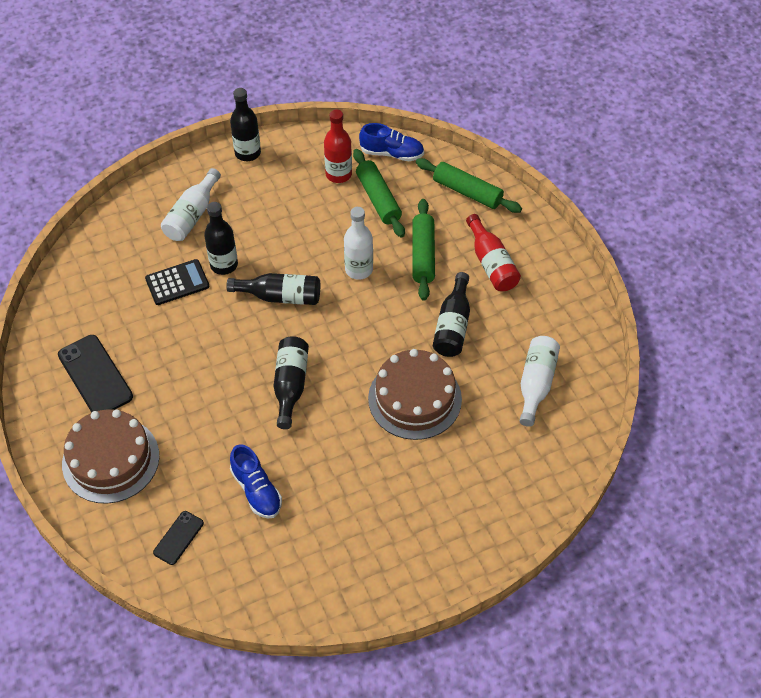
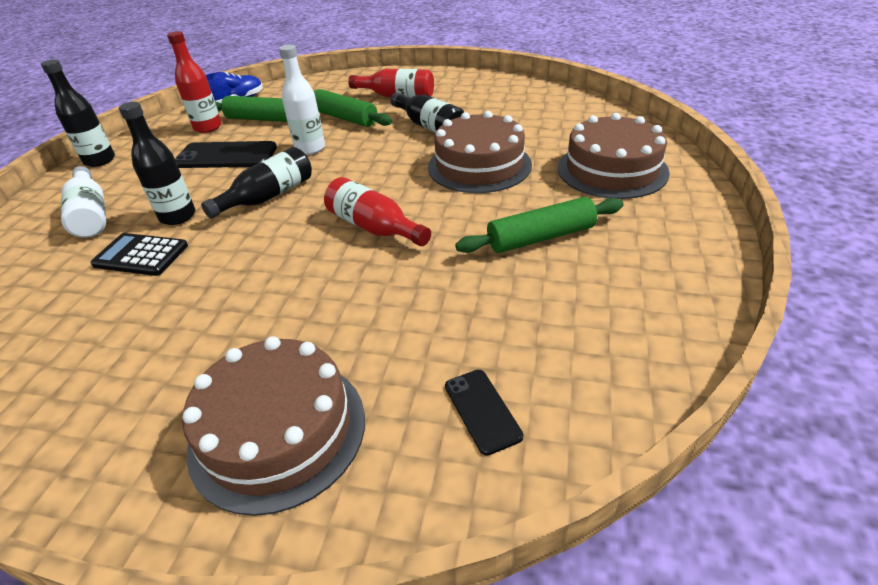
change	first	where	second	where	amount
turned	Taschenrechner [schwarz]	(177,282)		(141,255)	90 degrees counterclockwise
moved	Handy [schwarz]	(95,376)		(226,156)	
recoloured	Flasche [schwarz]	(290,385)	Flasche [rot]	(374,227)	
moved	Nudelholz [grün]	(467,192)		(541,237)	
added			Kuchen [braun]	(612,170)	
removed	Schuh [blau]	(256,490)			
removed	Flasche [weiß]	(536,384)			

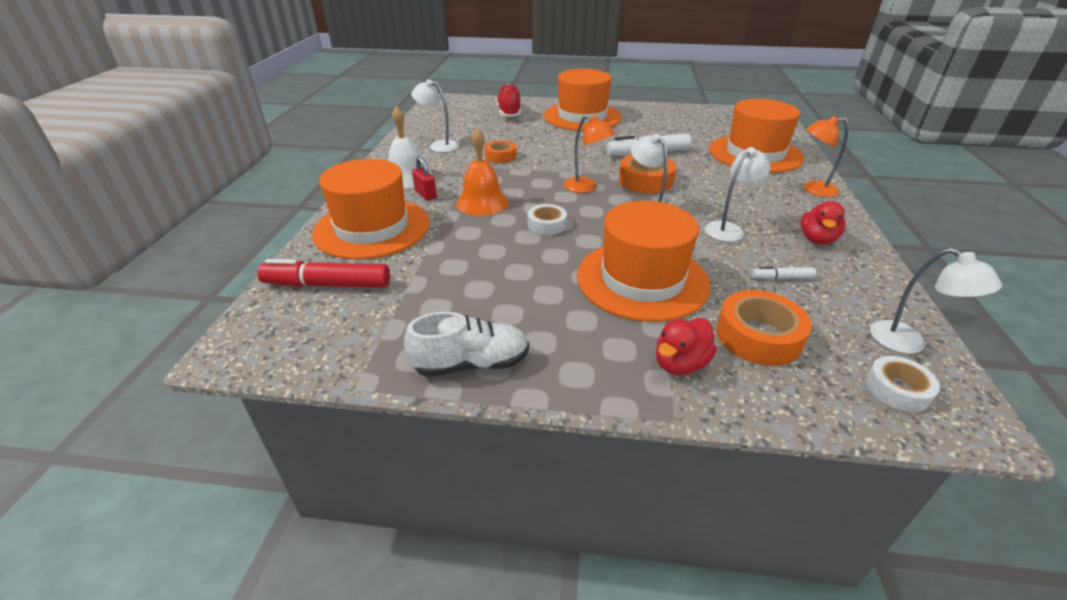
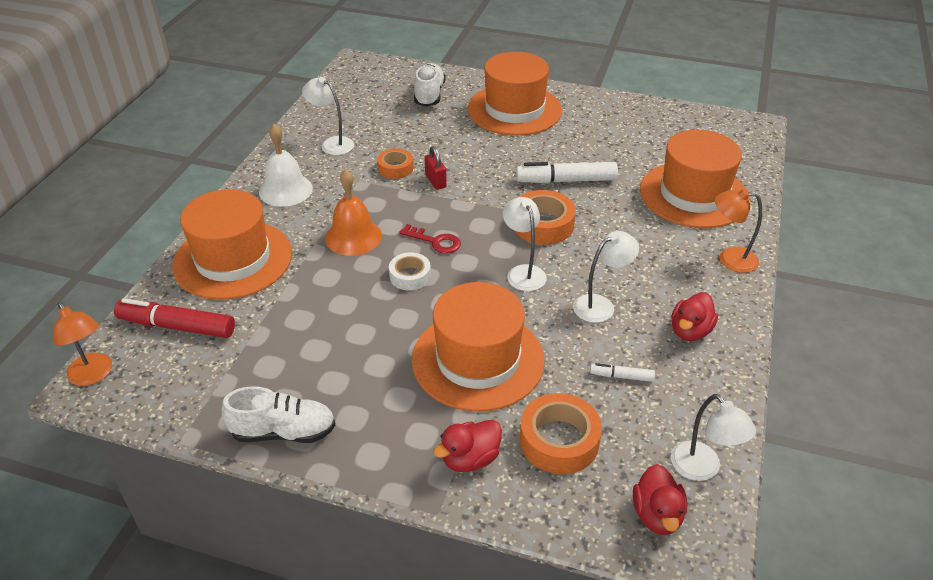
change	first	where	second	where	amount
moved	Lampe [orange]	(586,188)		(93,375)	
added			Schlüssel [rot]	(435,241)	
recoloured	Schuh [rot]	(509,113)	Schuh [weiß]	(429,95)	
moved	Vorhängeschloss [rot]	(425,194)		(435,181)	
replaced	Klebeband [weiß]	(897,389)	Ente [rot]	(657,515)	

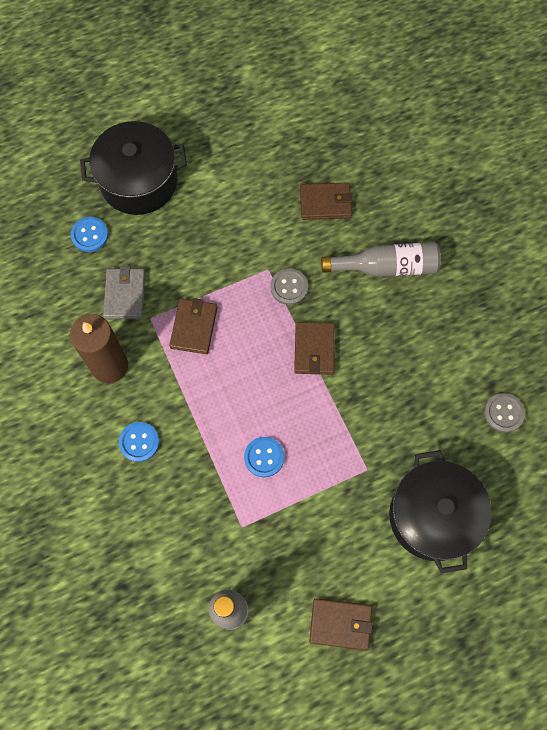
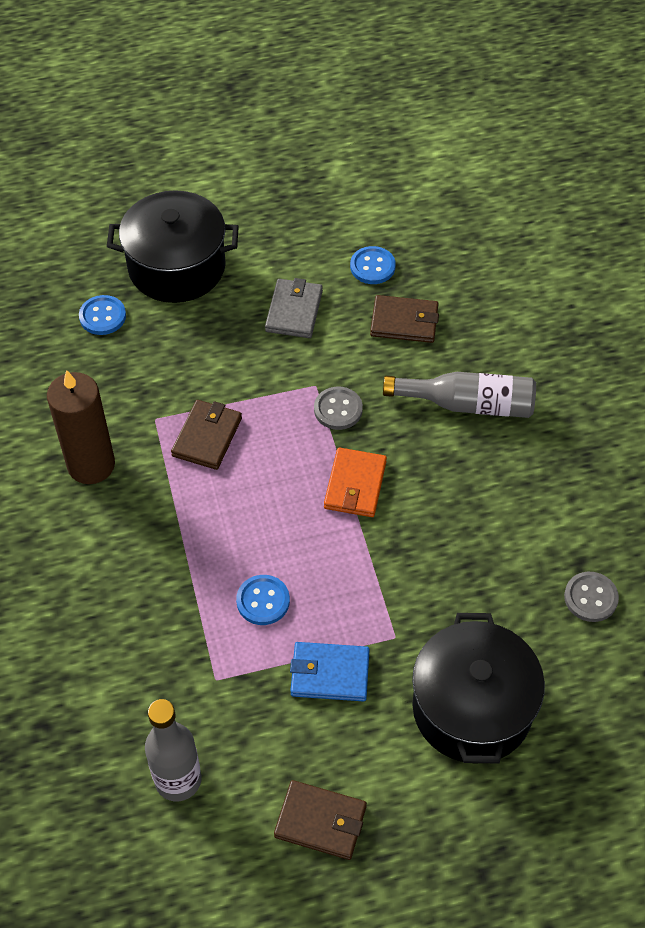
change	first	where	second	where	amount
moved	Geldbörse [grau]	(125,295)		(294,311)	
added			Geldbörse [blau]	(329,673)	
recoloured	Geldbörse [braun]	(314,349)	Geldbörse [orange]	(355,485)	
moved	Knopf [blau]	(139,442)		(372,266)	

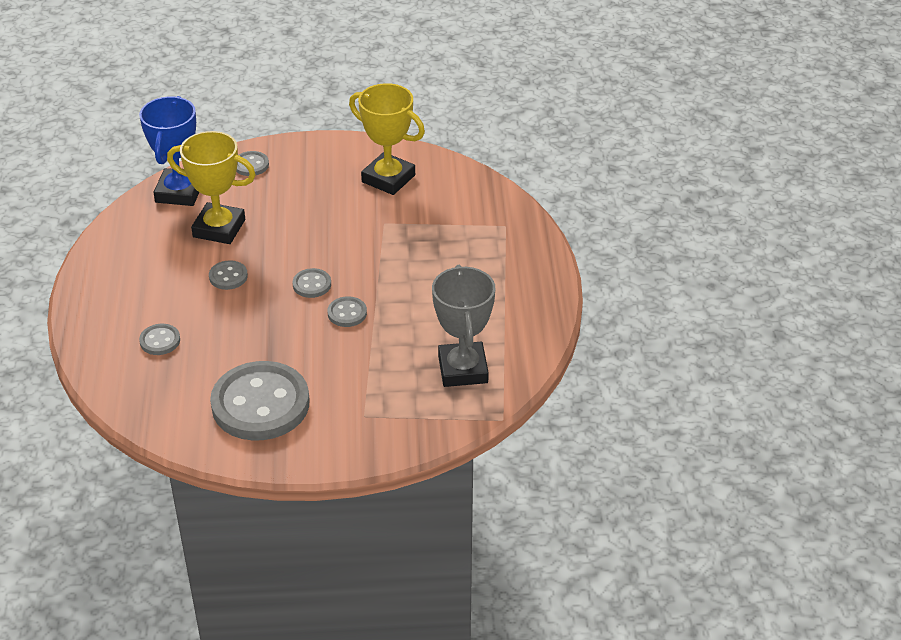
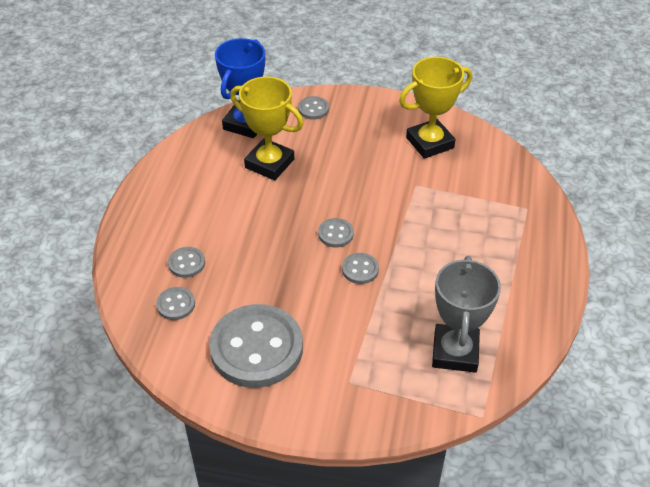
change	first	where	second	where	amount
moved	Knopf [grau]	(228,276)		(176,304)	
turned	Pokal [gelb]	(388,178)		(430,143)	75 degrees counterclockwise

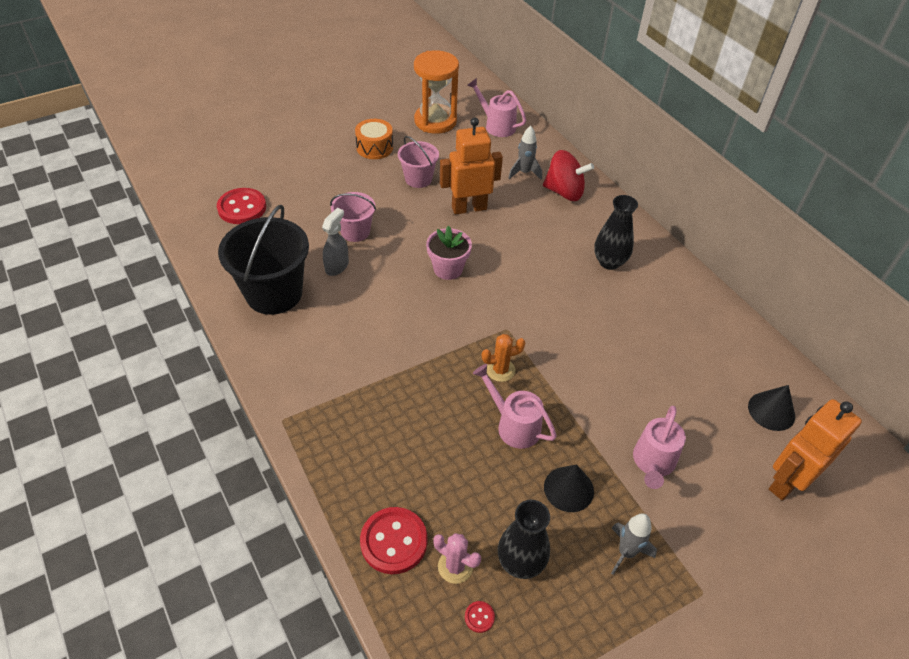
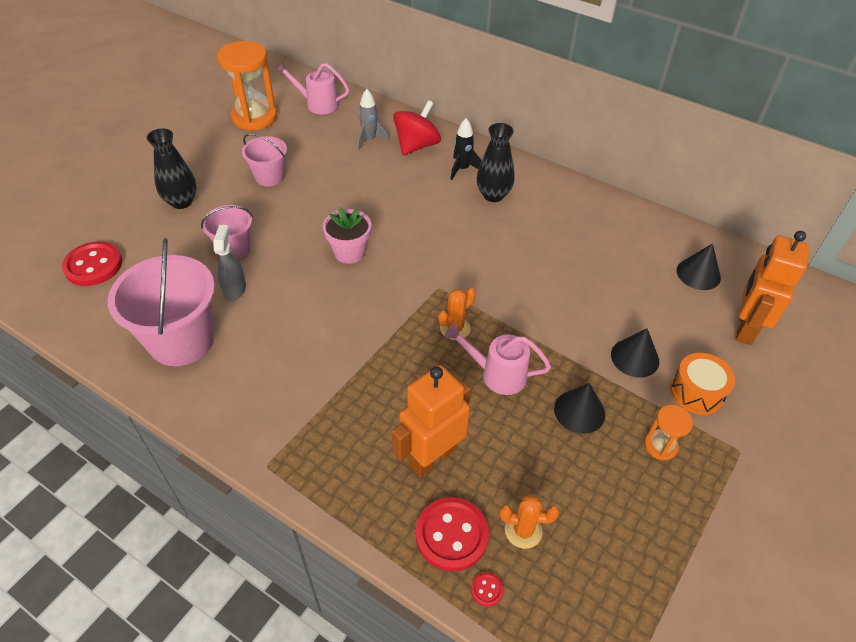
change	first	where	second	where	amount
recoloured	Eimer [schwarz]	(274,293)	Eimer [rosa]	(181,340)	
moved	Vase [schwarz]	(520,562)		(181,202)	
moved	Roboter [orange]	(469,208)		(432,457)	
turned	Kreisel [rot]	(564,192)		(416,146)	45 degrees counterclockwise
added			Rakete [schwarz]	(462,169)	
moved	Knopf [rot]	(479,617)		(486,590)	
recoloured	Kaktus [rosa]	(455,566)	Kaktus [orange]	(523,530)	
replaced	Gießkanne [rosa]	(653,463)	Kegel [schwarz]	(635,357)	
replaced	Rakete [grau]	(626,552)	Sanduhr [orange]	(660,445)	
moved	Trommel [orange]	(374,147)		(696,392)	

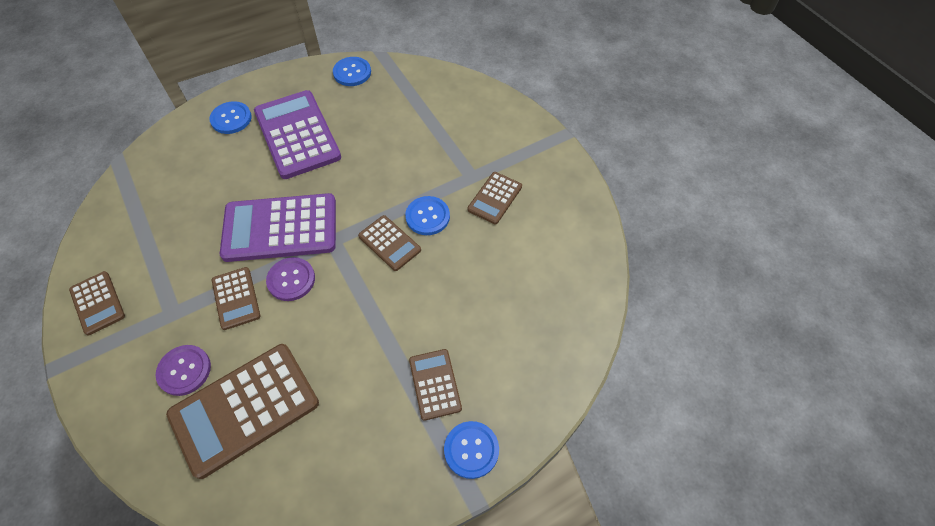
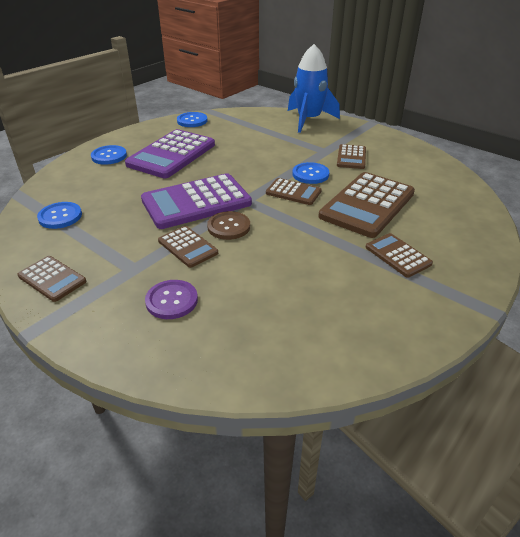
change	first	where	second	where	amount
moved	Knopf [blau]	(471,450)		(60,216)	
turned	Taschenrechner [lila]	(297,135)		(172,155)	105 degrees counterclockwise
recoloured	Knopf [lila]	(291,280)	Knopf [braun]	(229,227)	
added			Rakete [blau]	(308,120)	
moved	Taschenrechner [braun]	(245,409)		(367,205)	

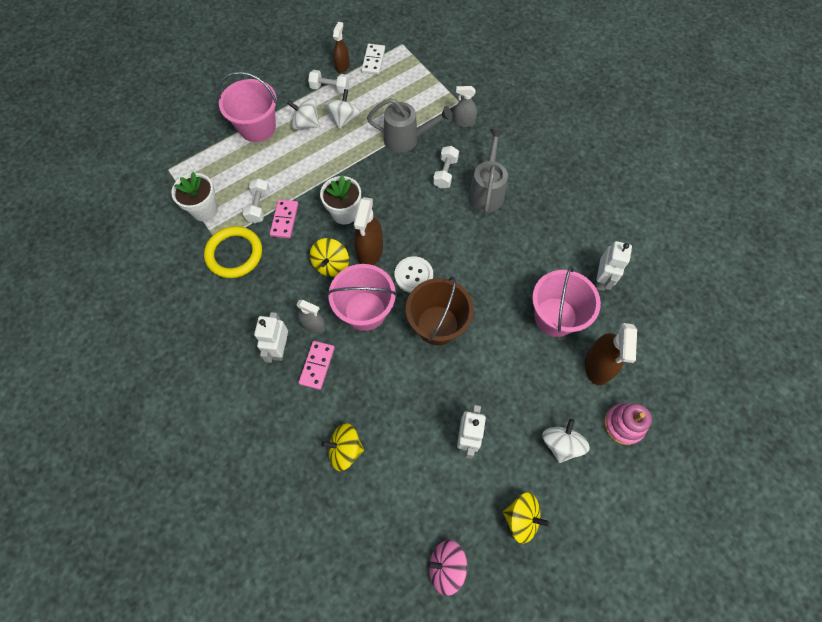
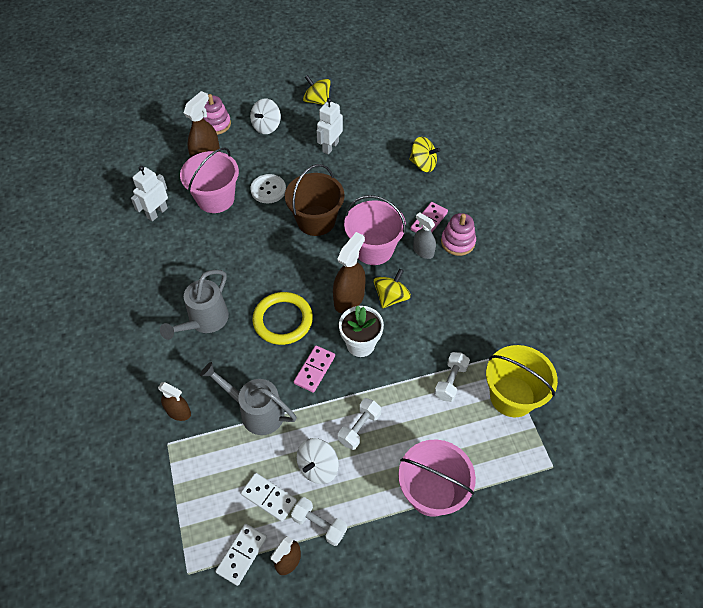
change	first	where	second	where	amount
recoloured	Sprühflasche [grau]	(464,122)	Sprühflasche [braun]	(178,412)	
added			Dominostein [weiß]	(269,497)	
moved	Knopf [weiß]	(413,275)		(268,190)	
moved	Ring [gelb]	(234,254)		(283,320)	
moved	Dominostein [rosa]	(284,220)		(314,370)	
moved	Hantel [weiß]	(445,173)		(359,428)	
replaced	Roboter [weiß]	(280,348)	Stapelspielzeug [rosa]	(457,242)	
replaced	Blumentopf [weiß]	(205,210)	Eimer [gelb]	(512,396)	
removed	Kreisel [weiß]	(306,124)			
removed	Kreisel [rosa]	(446,566)			

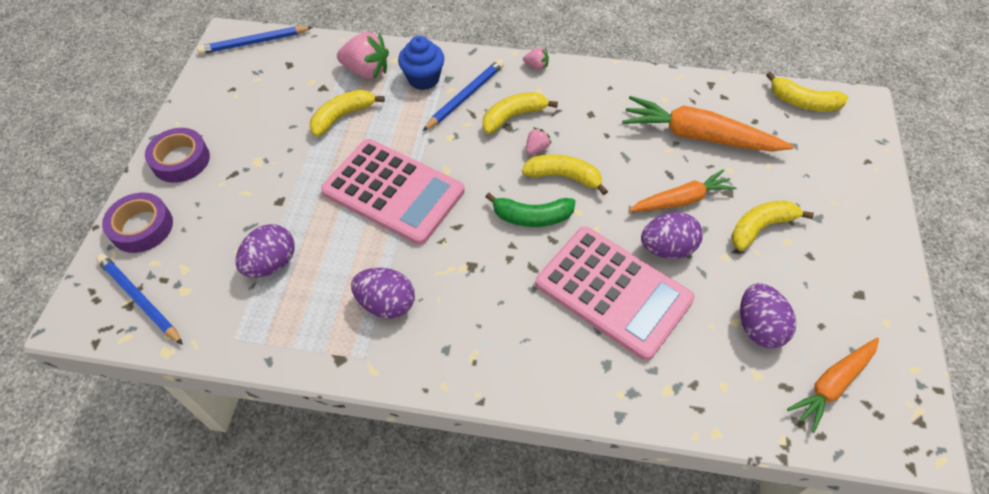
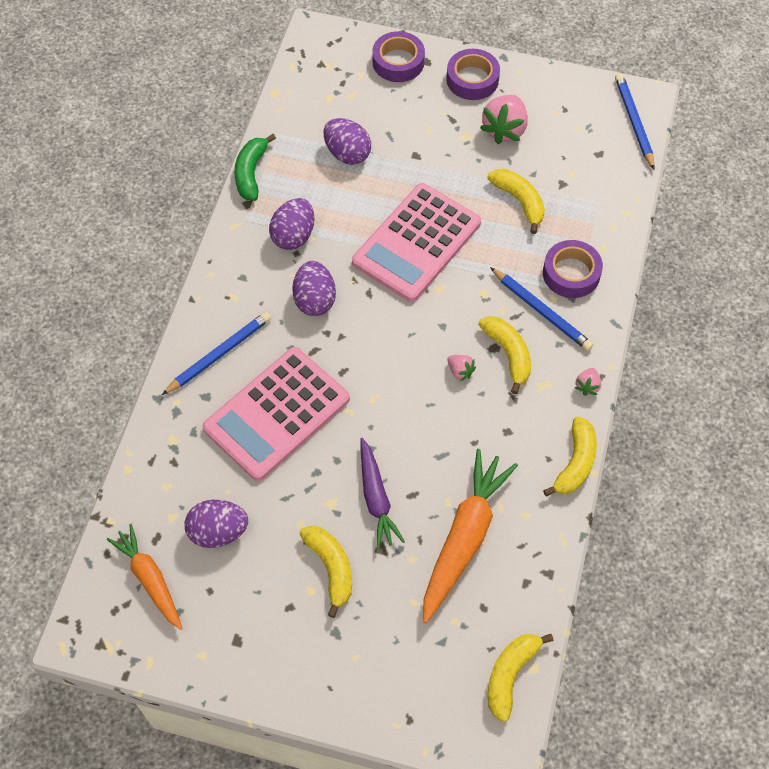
change	first	where	second	where	amount
moved	Bleistift [blau]	(140,299)		(219,354)	
moved	Banane [grün]	(532,217)		(251,173)	
moved	Ei [lila]	(667,248)		(314,300)	
recoloured	Karotte [orange]	(681,200)	Karotte [lila]	(376,498)	
moved	Erdbeere [rosa]	(366,71)		(504,129)	
replaced	Muffin [blau]	(423,79)	Klebeband [lila]	(571,273)	
moved	Banane [gelb]	(563,177)		(575,463)	

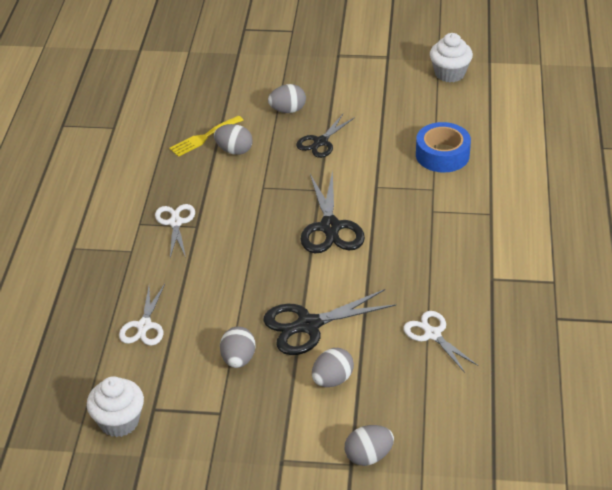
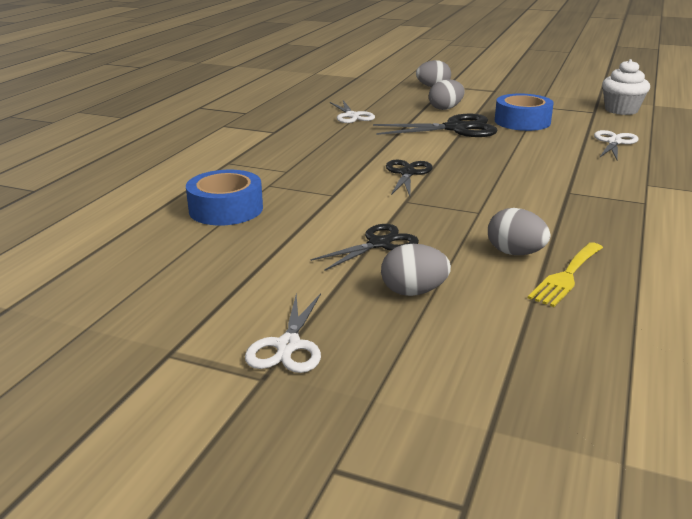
change	first	where	second	where	amount
moved	Schere [weiß]	(175,223)		(288,346)	
resized	Schere [schwarz]	(330,227)		(407,173)	x0.65
replaced	Ei [grau]	(238,359)	Klebeband [blau]	(522,121)	
turned	Gabel [gelb]	(204,137)		(566,276)	150 degrees clockwise
removed	Muffin [weiß]	(449,73)			

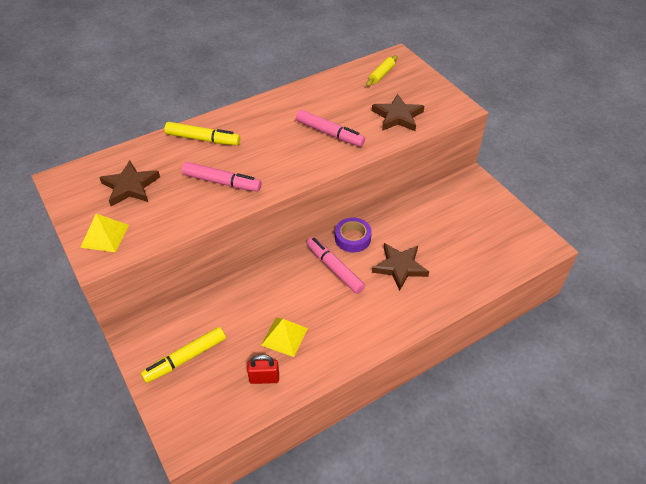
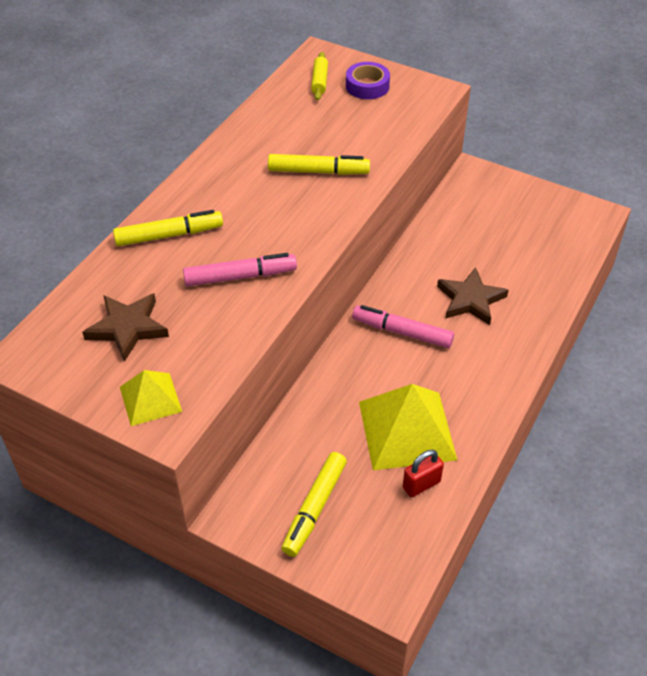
change	first	where	second	where	amount
recoloured	Filzstift [rosa]	(329,133)	Filzstift [gelb]	(318,171)	
moved	Klebeband [lila]	(352,238)		(367,86)	
resized	Pyramide [gelb]	(284,336)		(407,430)	x1.81
removed	Stern [braun]	(397,116)			

